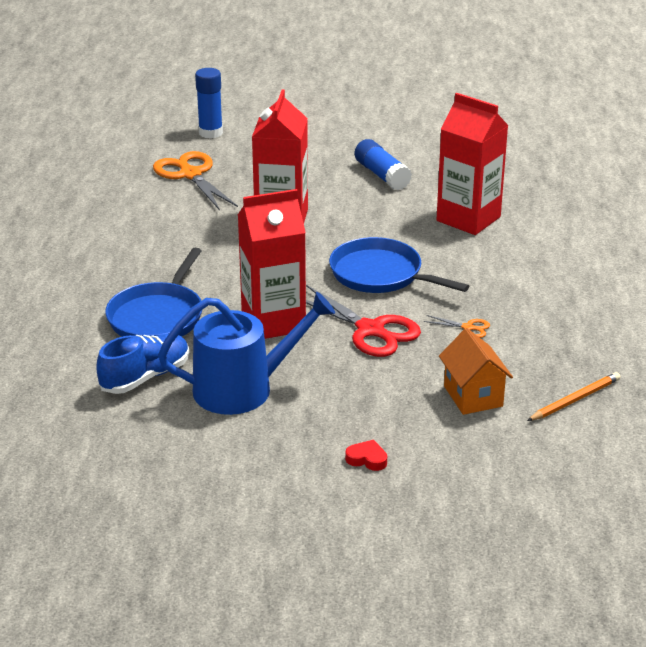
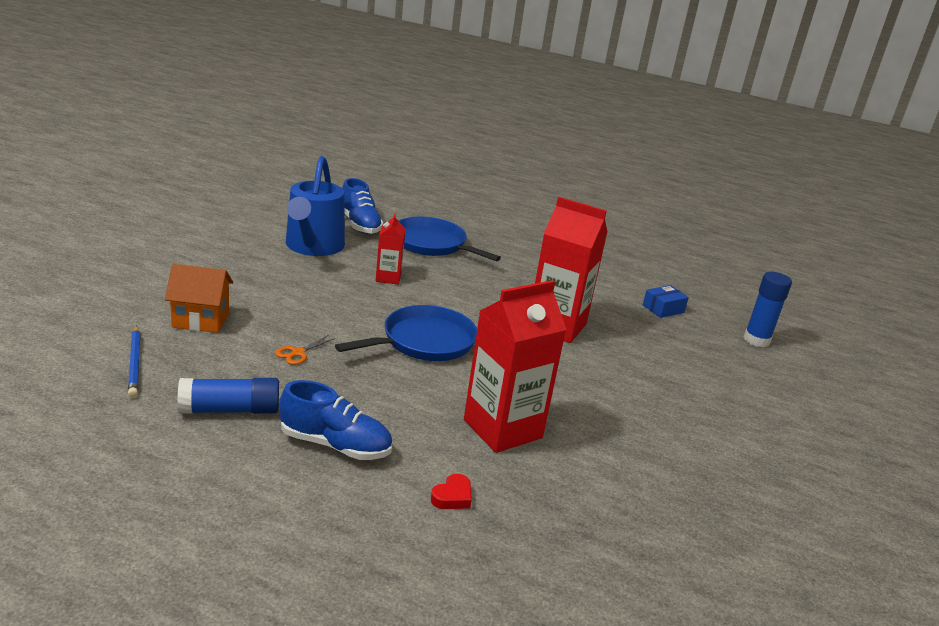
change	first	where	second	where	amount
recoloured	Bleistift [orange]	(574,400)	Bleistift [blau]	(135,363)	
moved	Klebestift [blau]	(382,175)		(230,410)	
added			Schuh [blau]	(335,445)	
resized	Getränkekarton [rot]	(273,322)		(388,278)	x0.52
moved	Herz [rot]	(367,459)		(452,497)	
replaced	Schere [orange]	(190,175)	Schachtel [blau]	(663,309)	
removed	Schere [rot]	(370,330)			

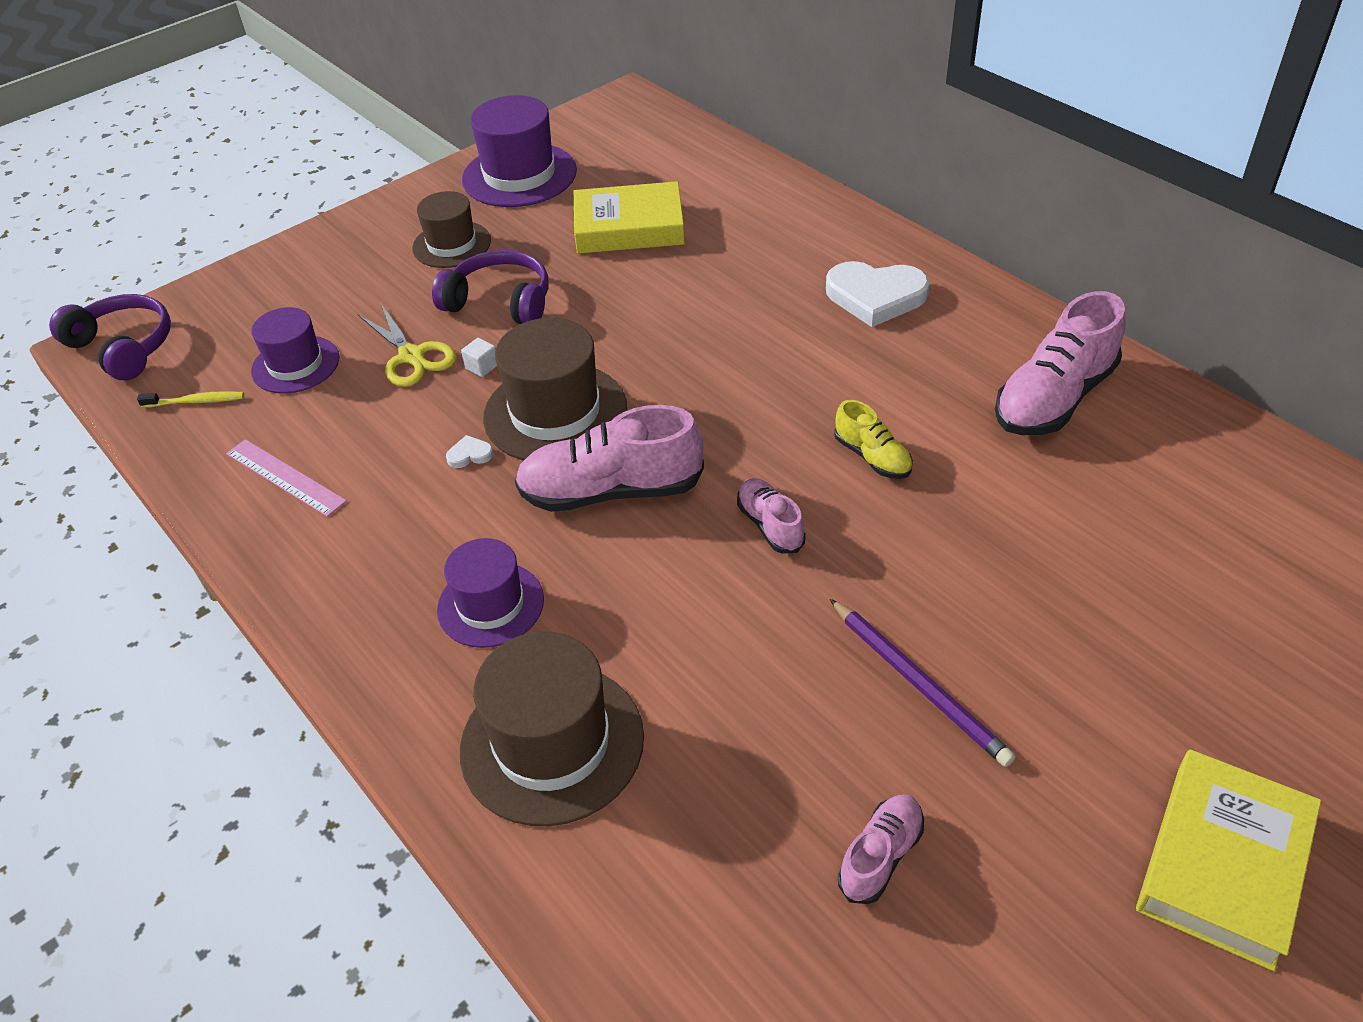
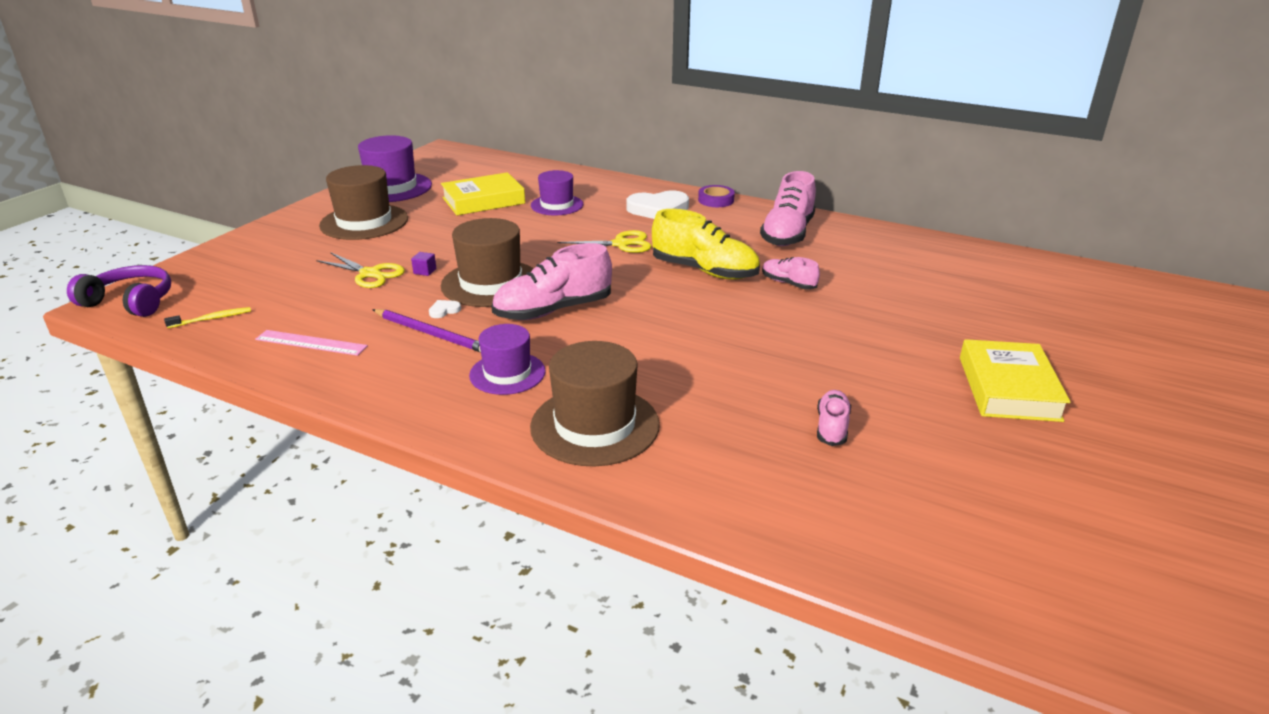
change	first	where	second	where	amount
resized	Hut [braun]	(451,244)		(364,222)	x1.56
moved	Bleistift [lila]	(919,684)		(431,334)	
recoloured	Kubus [weiß]	(482,367)	Kubus [lila]	(425,271)	
moved	Hut [lila]	(295,364)		(557,205)	
added			Schere [gelb]	(621,244)	
resized	Schuh [gelb]	(872,457)		(704,271)	x1.89
added			Klebeband [lila]	(716,200)	
moved	Schuh [rosa]	(770,525)		(788,283)	
removed	Kopfhörer [lila]	(500,302)			

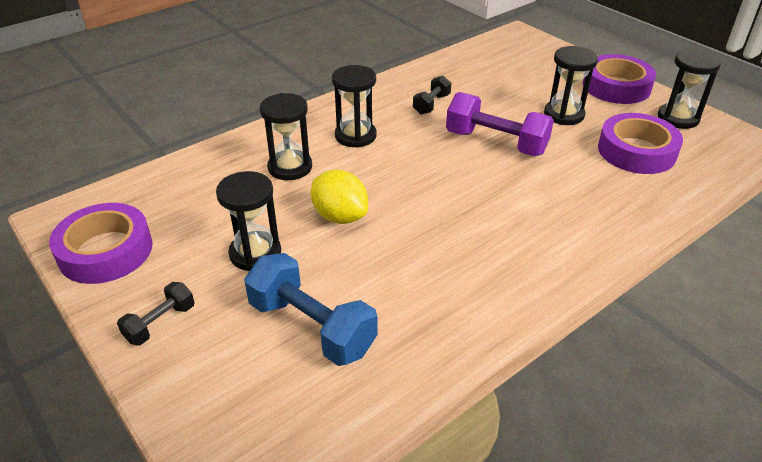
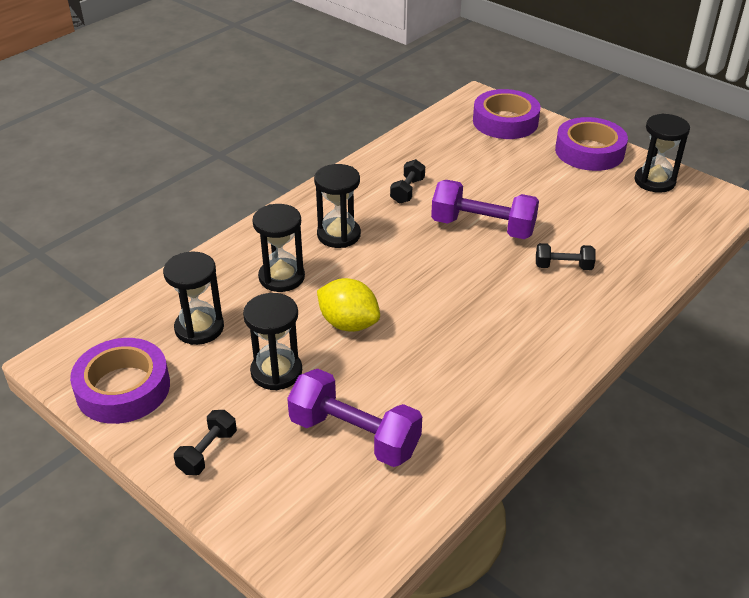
change	first	where	second	where	amount
moved	Sanduhr [schwarz]	(563,115)		(199,328)	
recoloured	Hantel [blau]	(312,327)	Hantel [lila]	(354,436)	
moved	Klebeband [lila]	(636,151)		(505,121)	
added			Hantel [schwarz]	(563,266)	

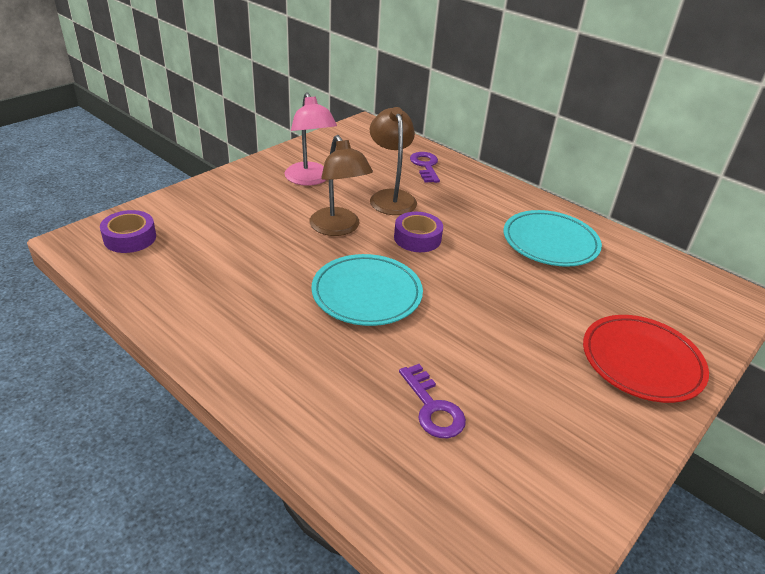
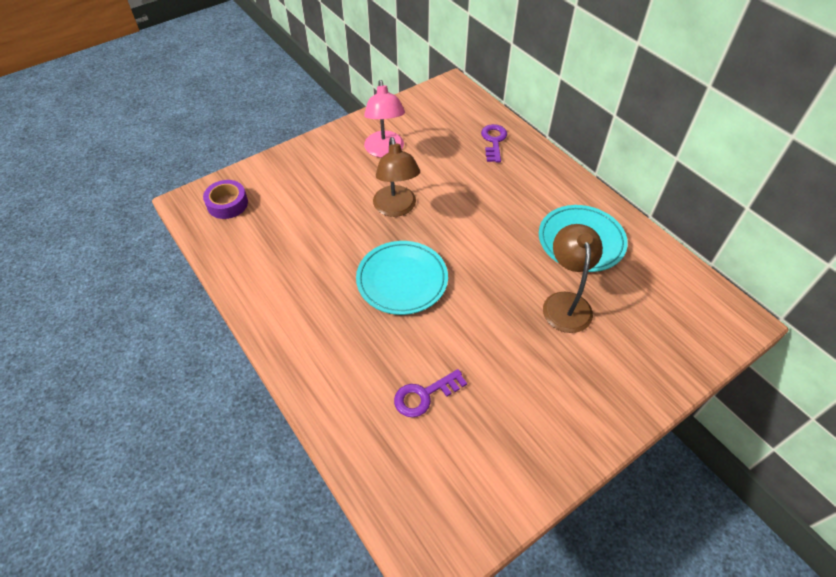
change	first	where	second	where	amount
turned	Schlüssel [lila]	(433,408)		(424,395)	75 degrees clockwise
moved	Lampe [braun]	(391,197)		(565,303)	
removed	Klebeband [lila]	(417,238)			
removed	Teller [rot]	(641,362)			

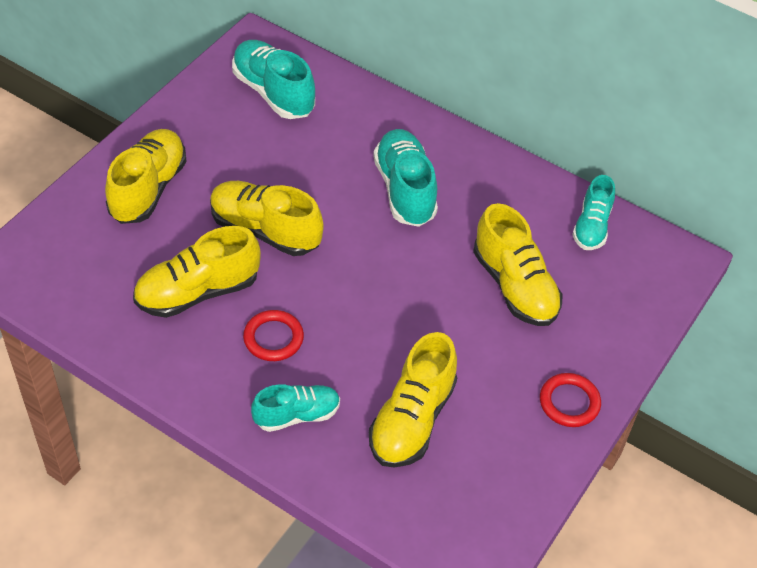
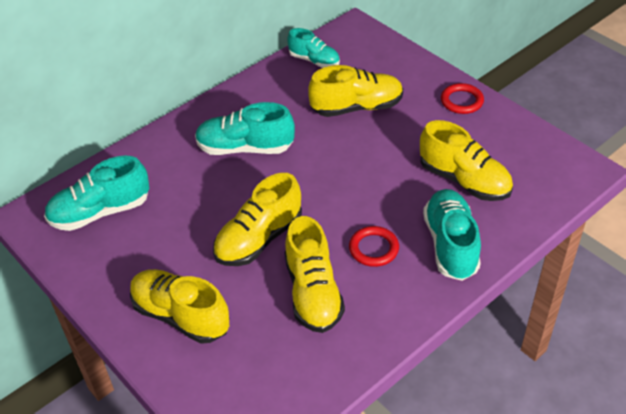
change	first	where	second	where	amount
resized	Schuh [türkis]	(296,415)		(450,244)	x1.55

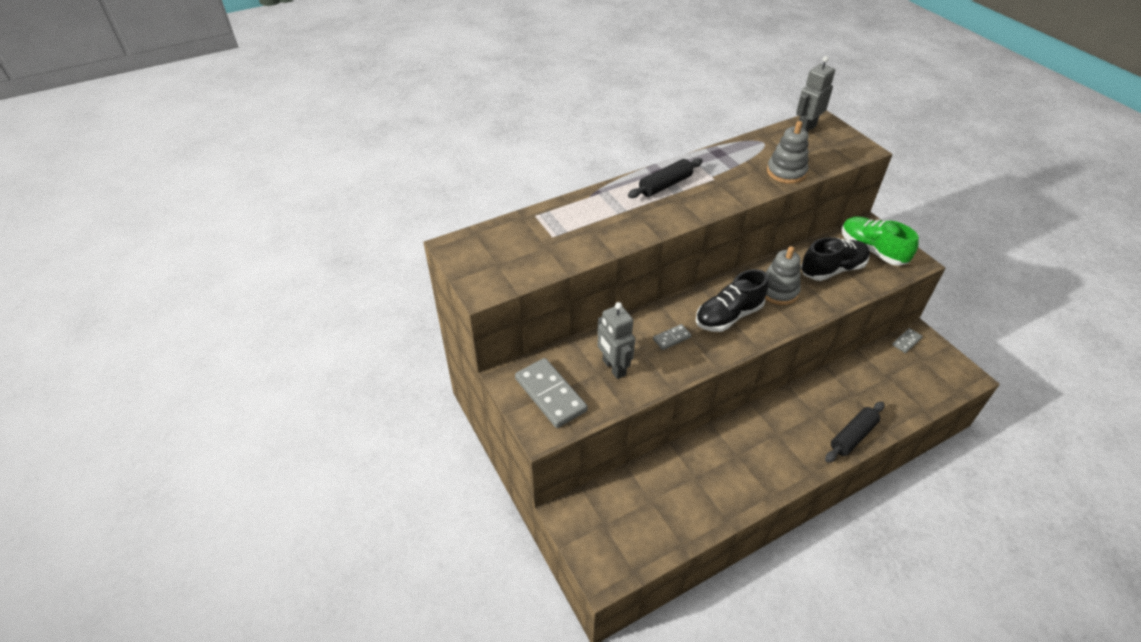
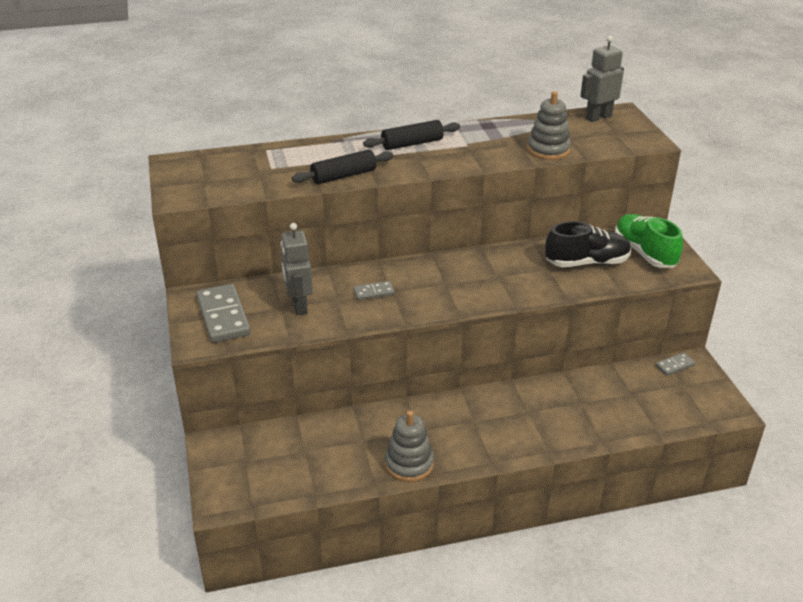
change	first	where	second	where	amount
moved	Nudelholz [schwarz]	(852,436)		(343,176)	
moved	Stapelspielzeug [grau]	(778,291)		(409,464)	
removed	Schuh [schwarz]	(728,316)			

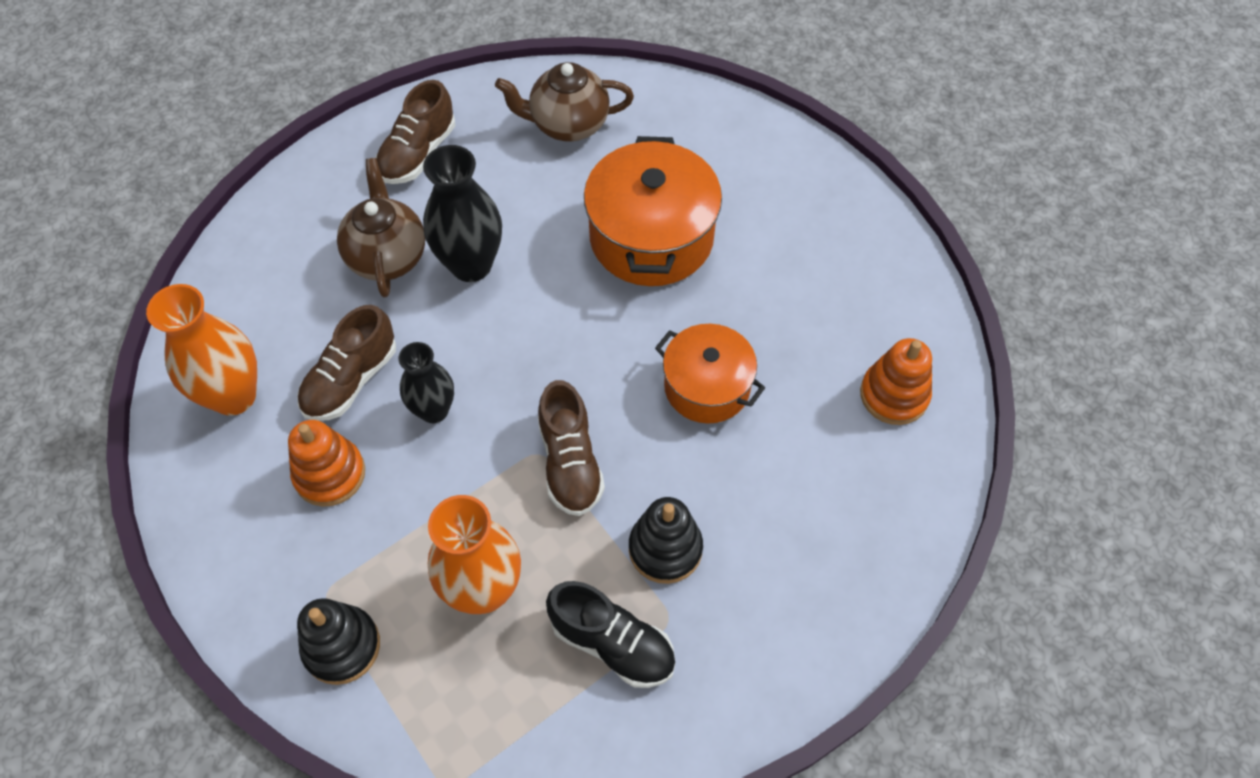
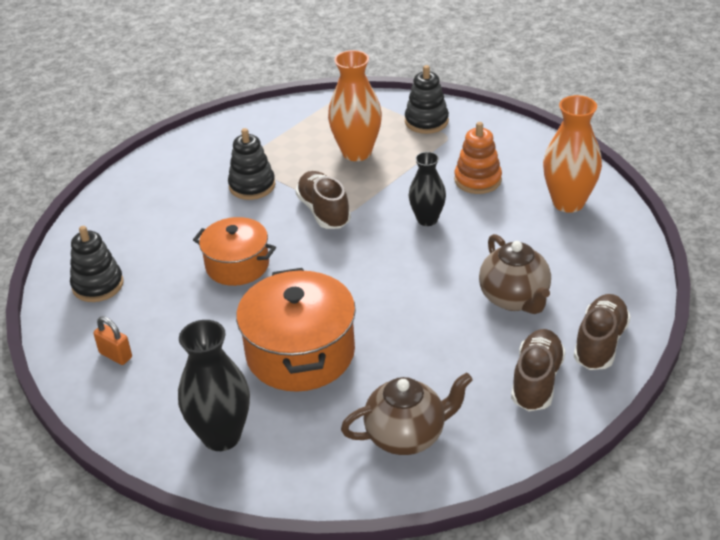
change	first	where	second	where	amount
recoloured	Stapelspielzeug [orange]	(894,395)	Stapelspielzeug [schwarz]	(98,285)	
added			Vorhängeschloss [orange]	(115,355)	
moved	Vase [schwarz]	(471,265)		(221,436)	
moved	Schuh [braun]	(351,380)		(600,343)	
removed	Schuh [schwarz]	(612,643)			

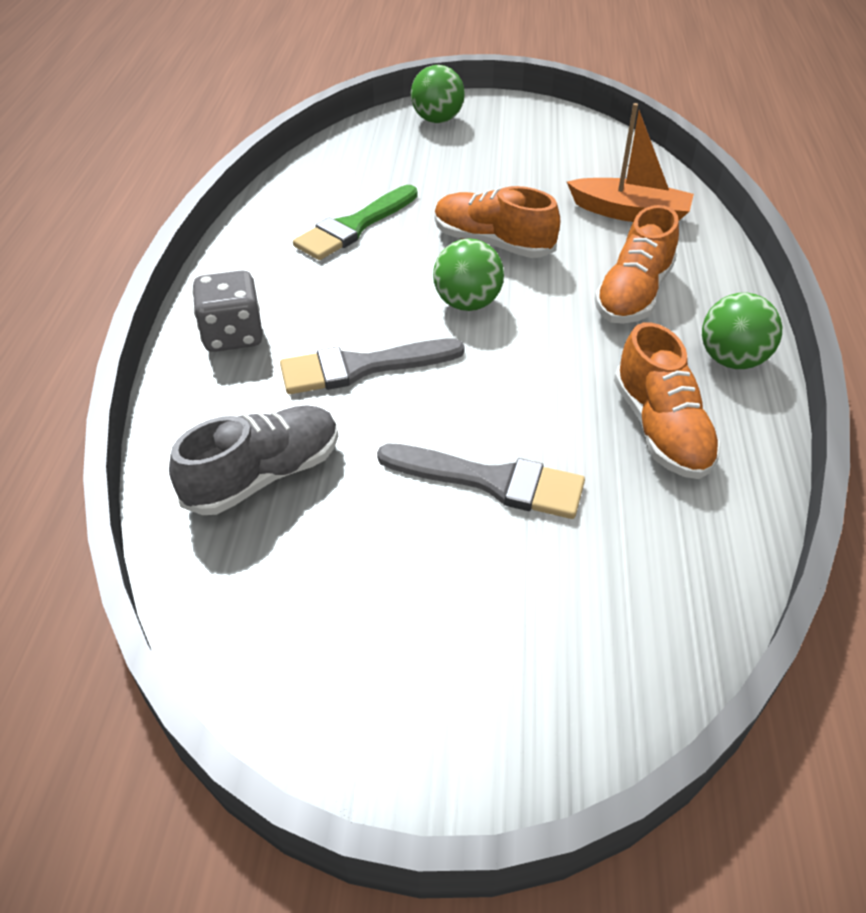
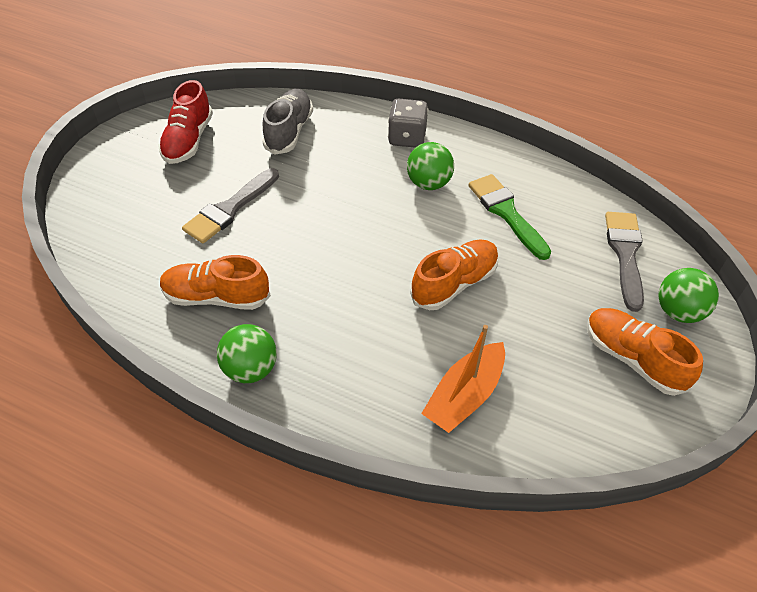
change	first	where	second	where	amount
added			Schuh [rot]	(188,140)	
turned	Schuh [grau]	(264,475)		(289,131)	150 degrees counterclockwise
moved	Ball [grün]	(467,303)		(429,183)	
moved	Schuh [orange]	(633,294)		(633,359)	
moved	Pinsel [grau]	(362,367)		(625,254)	

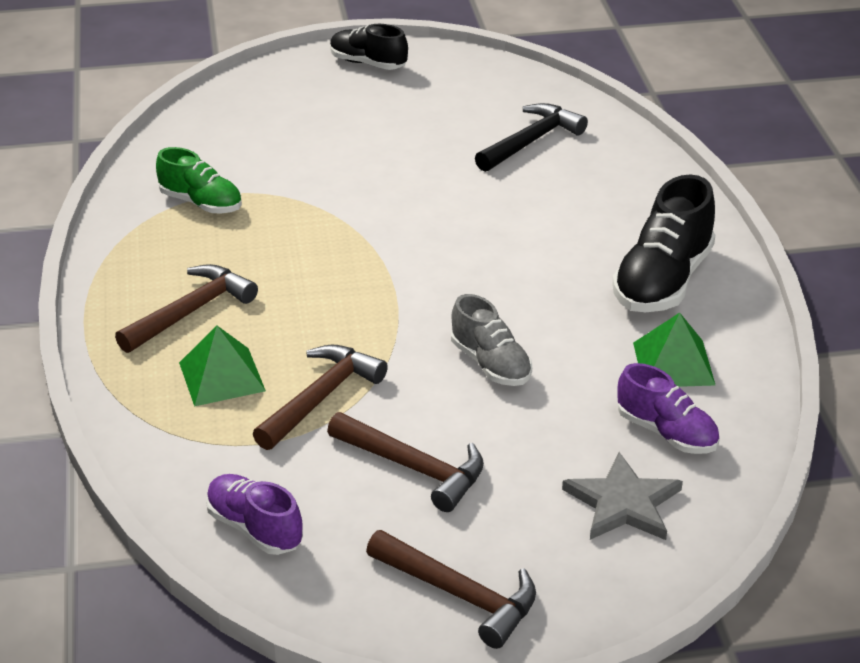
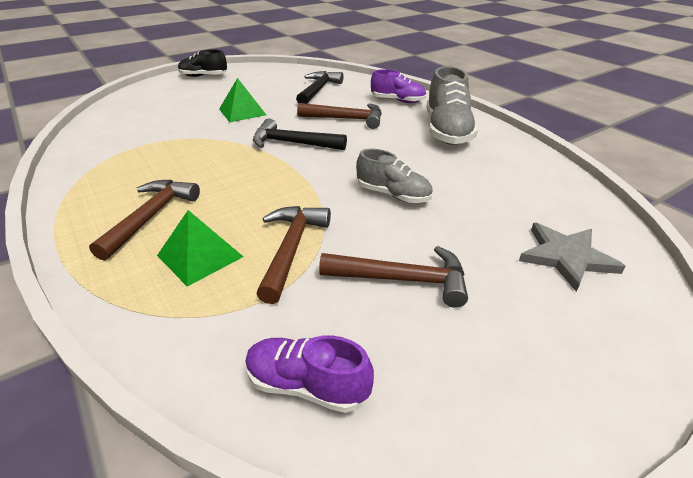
change	first	where	second	where	amount
moved	Pyramide [grün]	(673,363)		(242,112)	
added			Hammer [schwarz]	(292,143)	
moved	Hammer [braun]	(460,595)		(346,119)	
moved	Schuh [lila]	(666,433)		(398,101)	
recoloured	Schuh [schwarz]	(662,281)	Schuh [grau]	(447,131)	
removed	Schuh [grün]	(201,203)			

